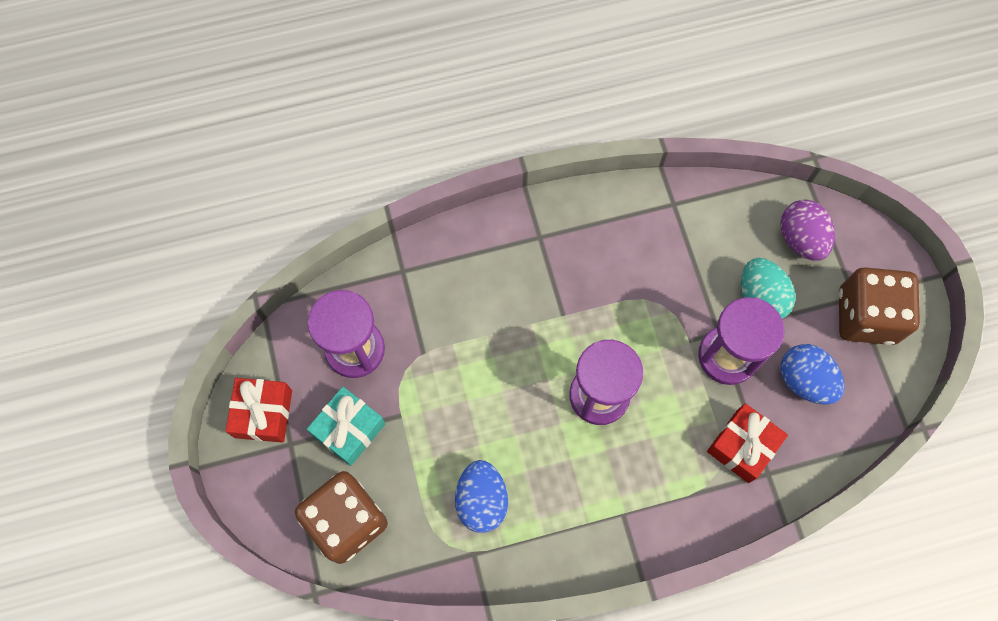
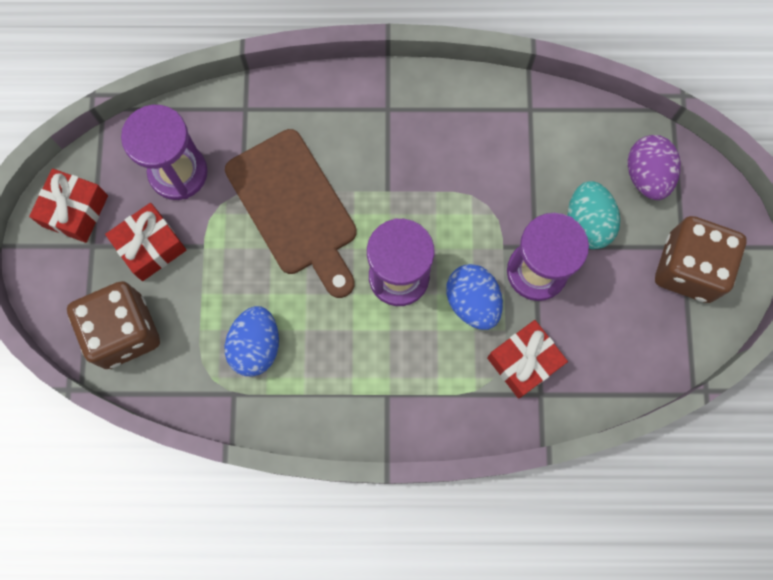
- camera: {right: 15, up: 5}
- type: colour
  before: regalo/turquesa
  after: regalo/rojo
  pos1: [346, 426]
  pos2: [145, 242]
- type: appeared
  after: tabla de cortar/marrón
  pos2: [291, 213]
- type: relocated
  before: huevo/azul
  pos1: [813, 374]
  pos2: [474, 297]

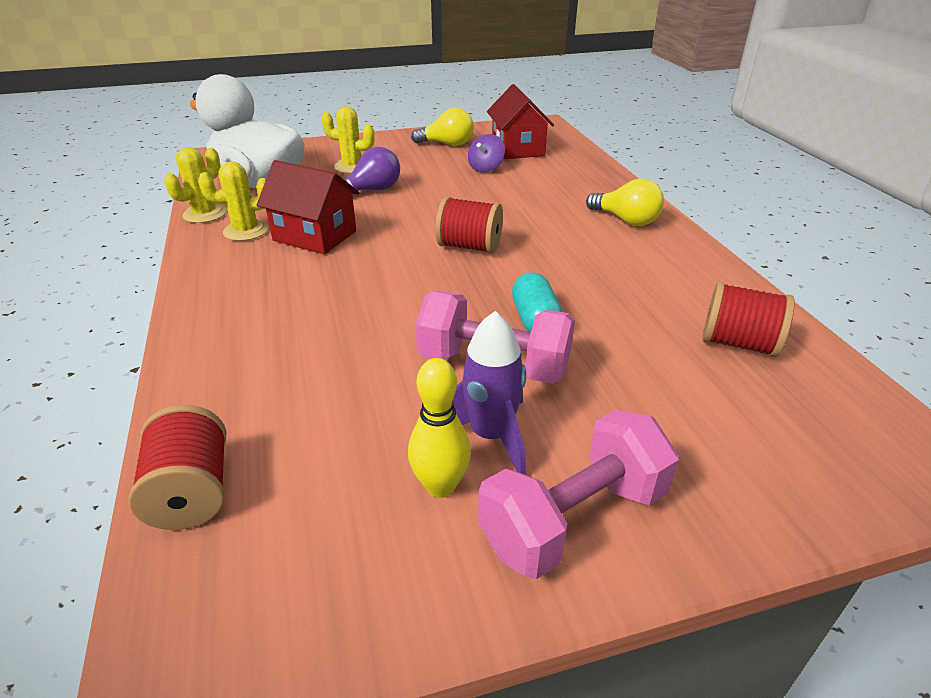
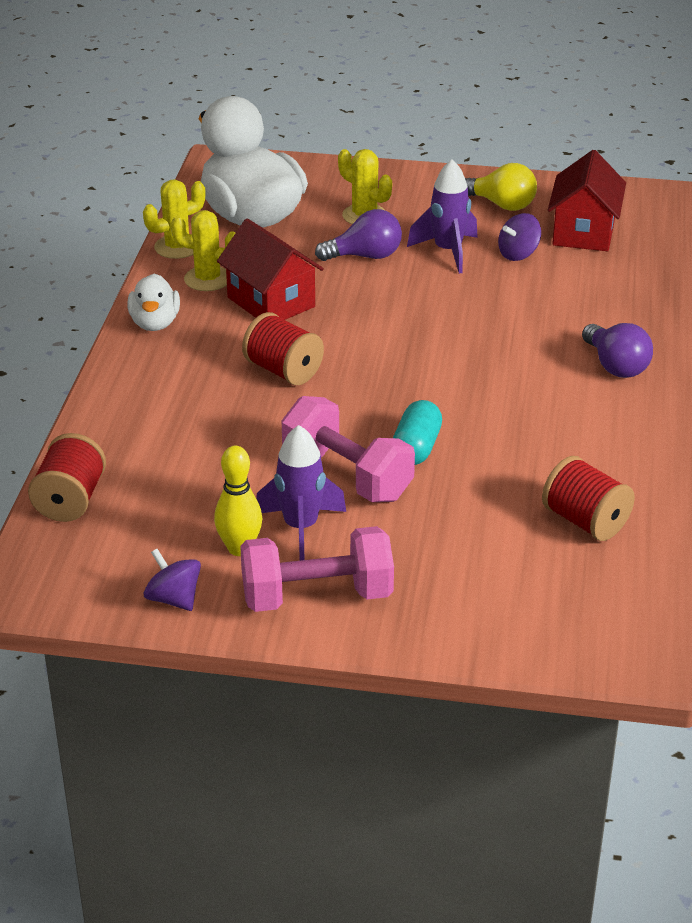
- camera: {right: 25, up: 0}
- type: appeared
  after: pato/blanco
  pos2: [154, 302]
- type: appeared
  after: peonza/morado
  pos2: [172, 580]
- type: relocated
  before: carrete/rojo
  pos1: [469, 225]
  pos2: [283, 348]
- type: appeared
  after: cohete/morado
  pos2: [442, 217]
- type: colour
  before: bombilla/amarillo
  after: bombilla/morado
  pos1: [625, 202]
  pos2: [617, 350]

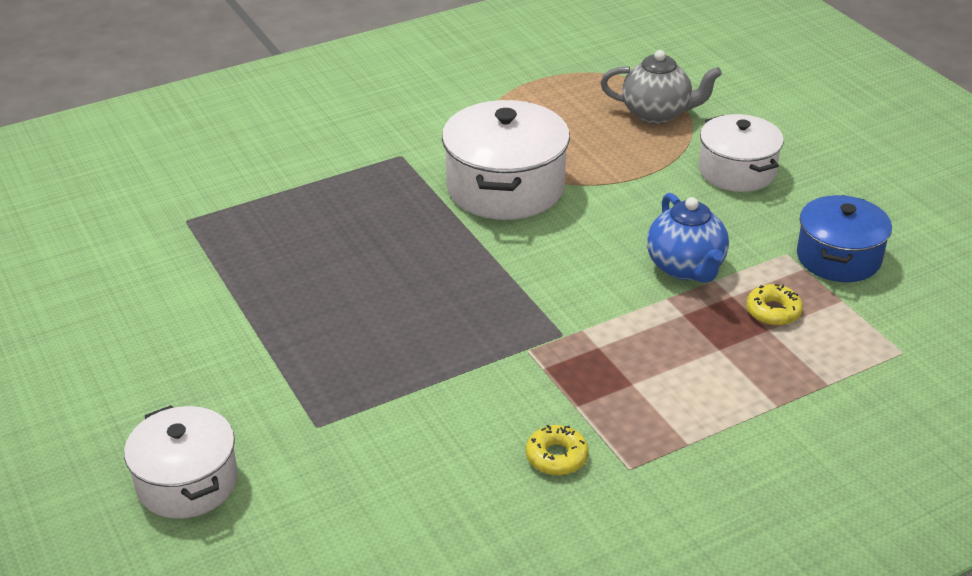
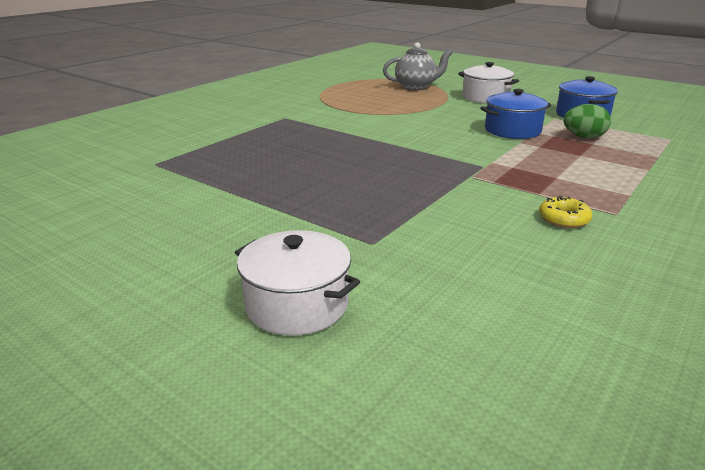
- camera: {right: -25, up: -10}
- type: exchanged
  before: tetera/azul
  after: olla/azul
  pos1: [688, 238]
  pos2: [515, 114]
- type: exchanged
  before: rosquilla/amarillo
  after: huevo/verde
  pos1: [774, 305]
  pos2: [587, 121]
- type: missing
  before: olla/blanco
  pos1: [506, 160]

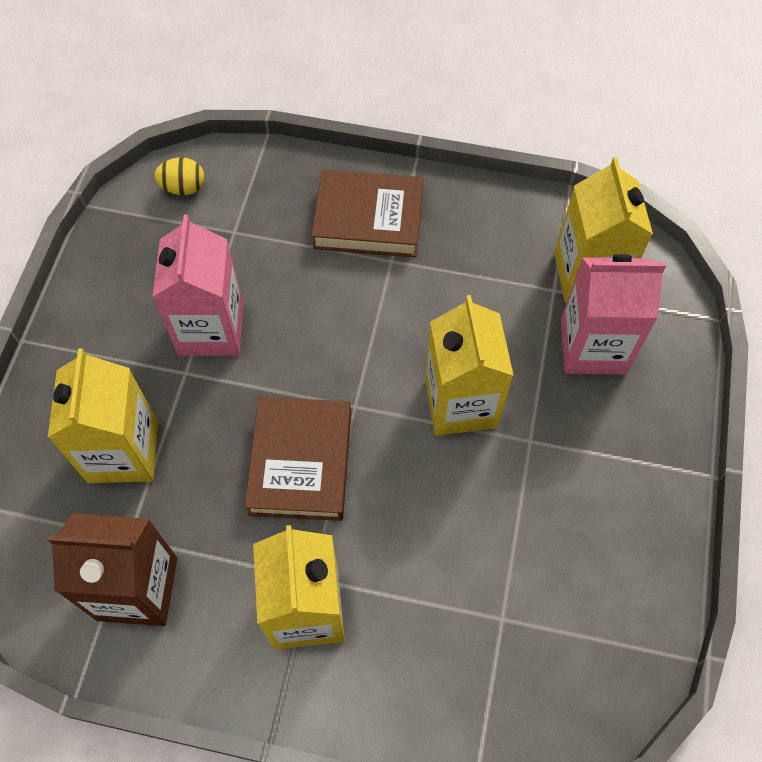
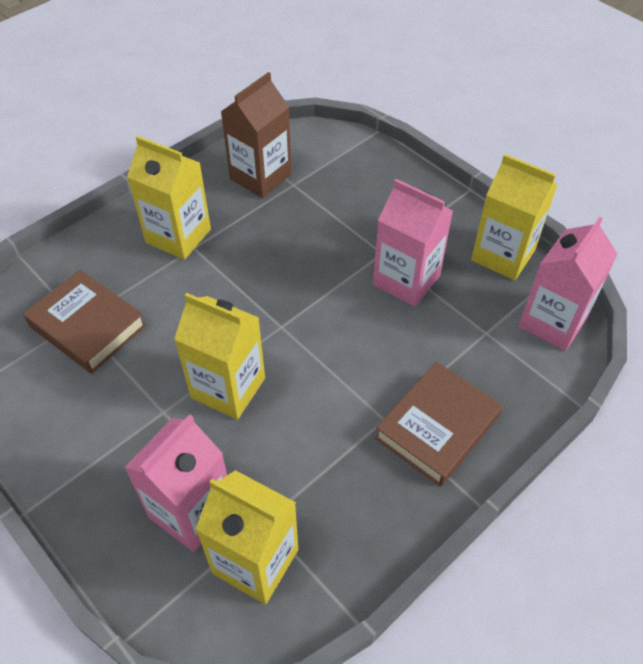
- camera: {right: 125, up: -10}
- type: relocated
  before: libro/marrón
  pos1: [298, 459]
  pos2: [84, 322]
- type: relocated
  before: cartón de leche/amarillo
  pos1: [103, 415]
  pos2: [514, 217]
- type: exchanged
  before: huevo/amarillo
  after: cartón de leche/rosa
  pos1: [179, 176]
  pos2: [568, 284]

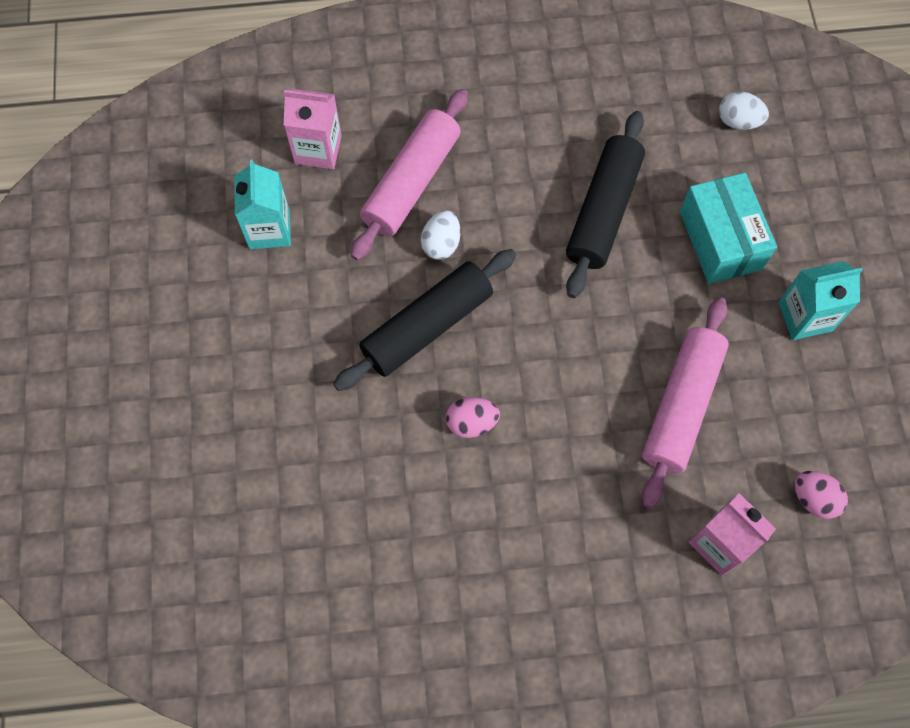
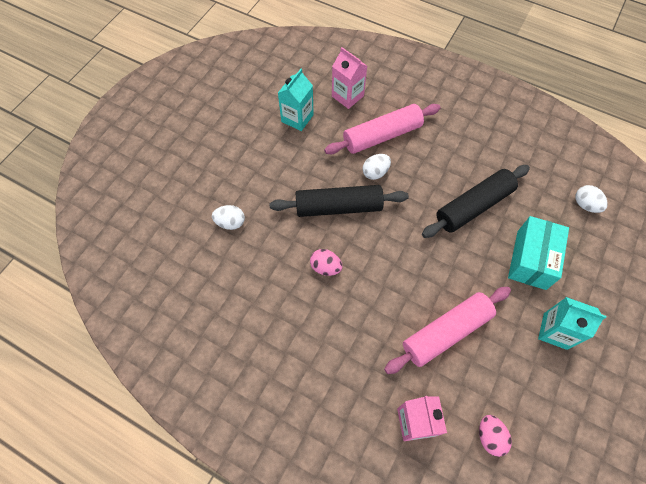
- camera: {right: 35, up: -5}
- type: appeared
  after: huevo/blanco
  pos2: [228, 217]

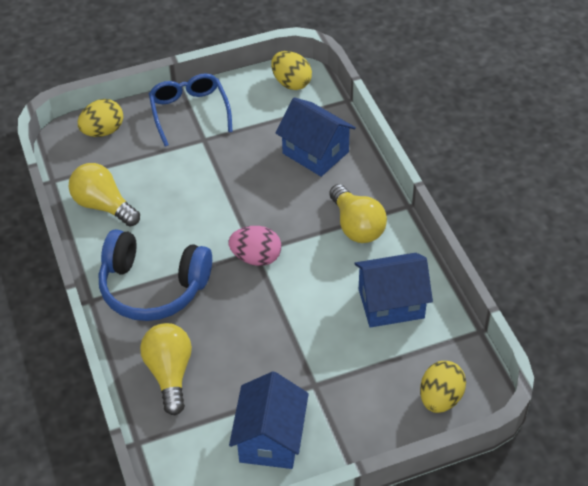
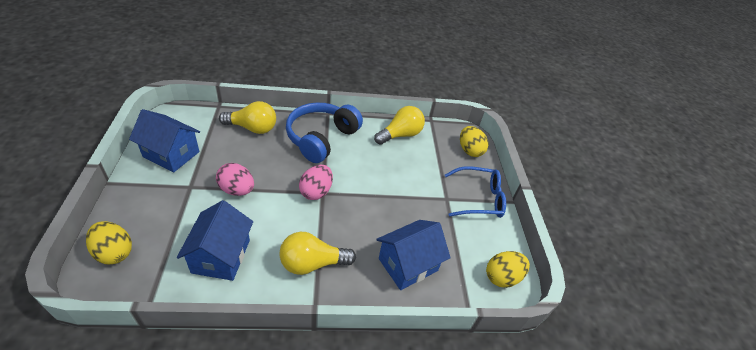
- camera: {right: 100, up: -5}
- type: appeared
  after: huevo/rosa
  pos2: [235, 179]

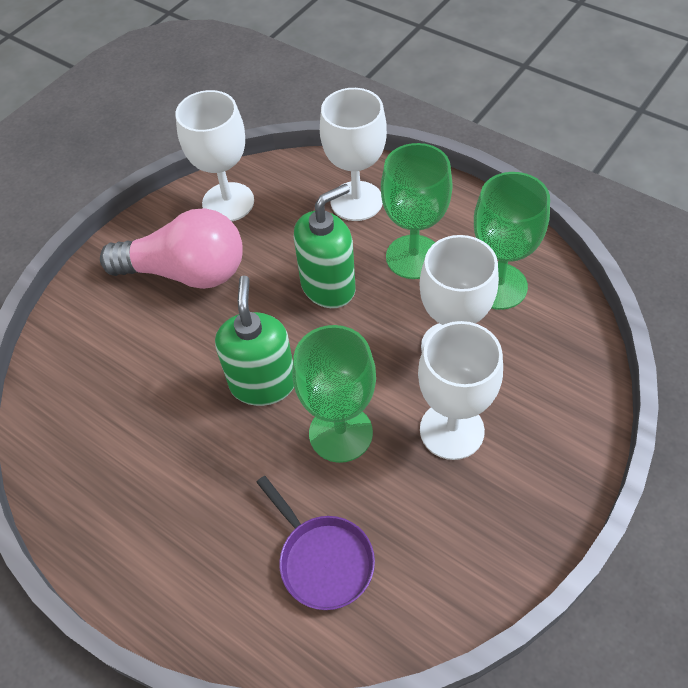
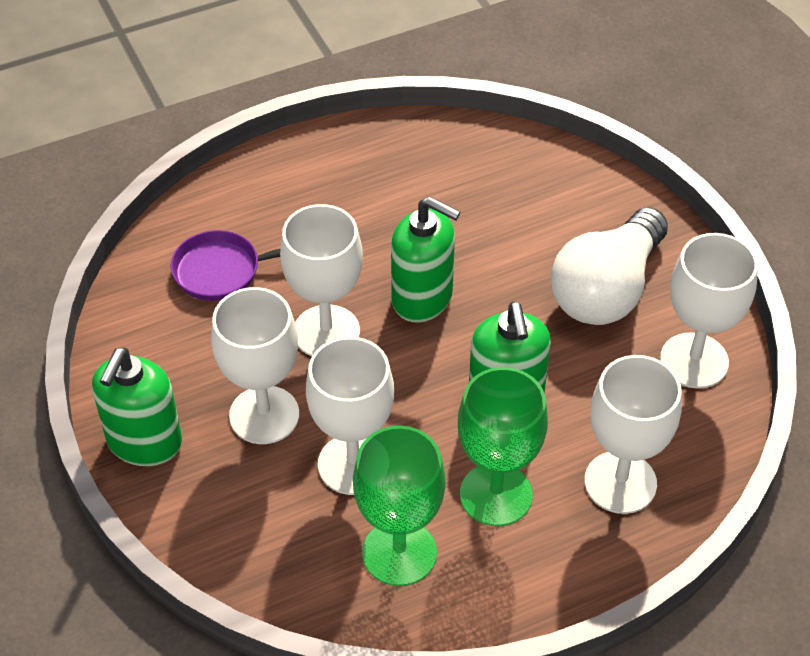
- camera: {right: 115, up: -5}
- type: appeared
  after: dispensador de jabón/verde
  pos2: [137, 406]
- type: colour
  before: copa/verde
  after: copa/blanco
  pos1: [334, 394]
  pos2: [321, 280]
- type: colour
  before: bombilla/rosa
  after: bombilla/blanco
  pos1: [171, 248]
  pos2: [609, 266]

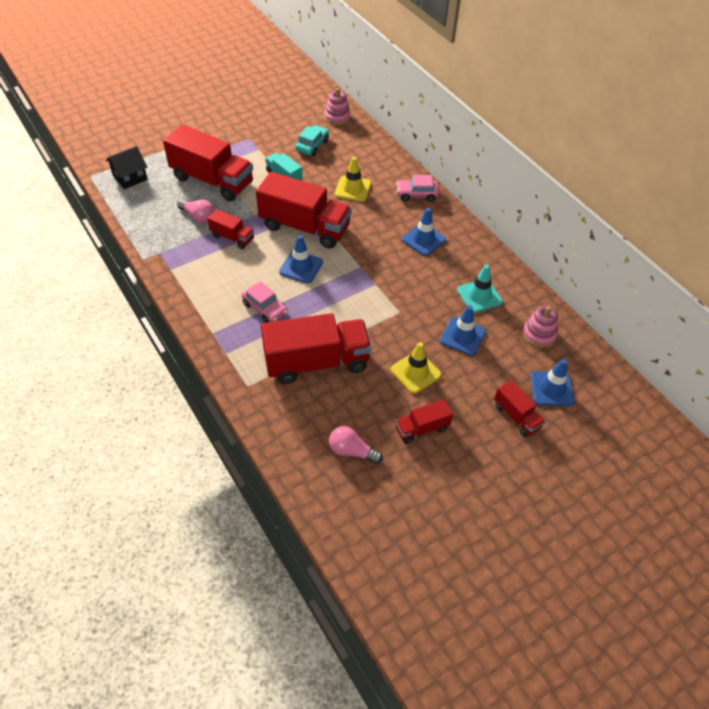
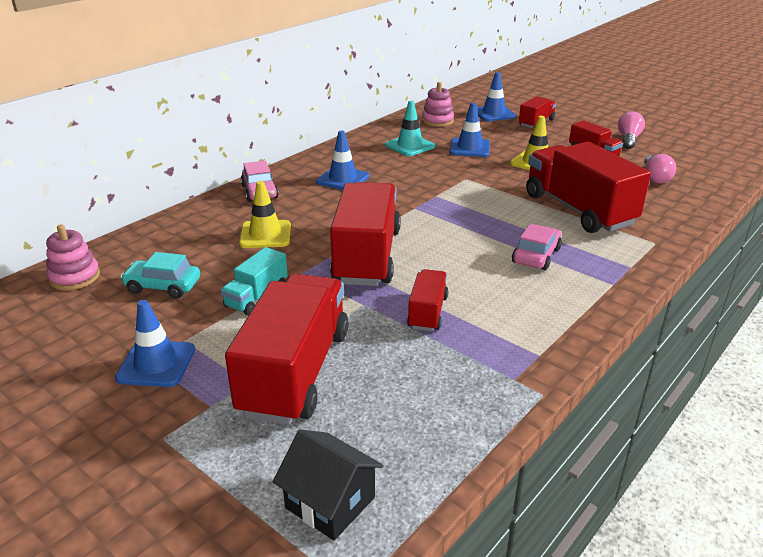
- camera: {right: -105, up: -20}
- type: relocated
  before: cono de tráfico/azul
  pos1: [301, 259]
  pos2: [155, 343]
- type: relocated
  before: bombilla/rosa
  pos1: [195, 211]
  pos2: [631, 130]

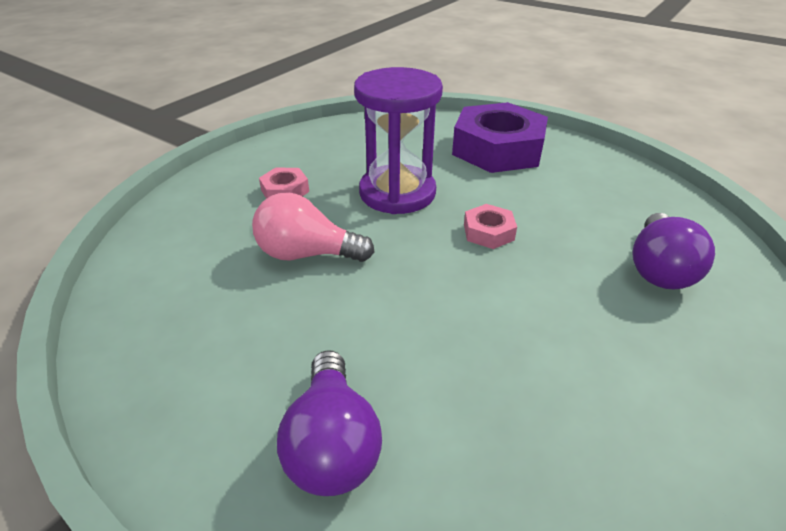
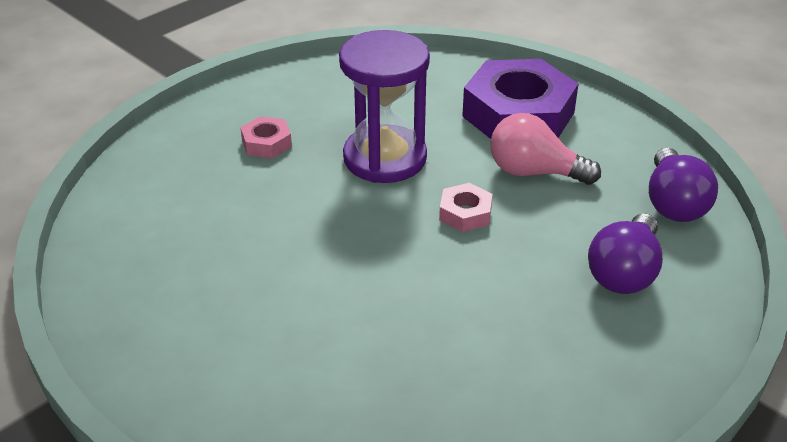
- camera: {right: 10, up: 0}
- type: relocated
  before: bombilla/rosa
  pos1: [313, 227]
  pos2: [545, 149]
- type: relocated
  before: bombilla/morado
  pos1: [329, 423]
  pos2: [683, 185]

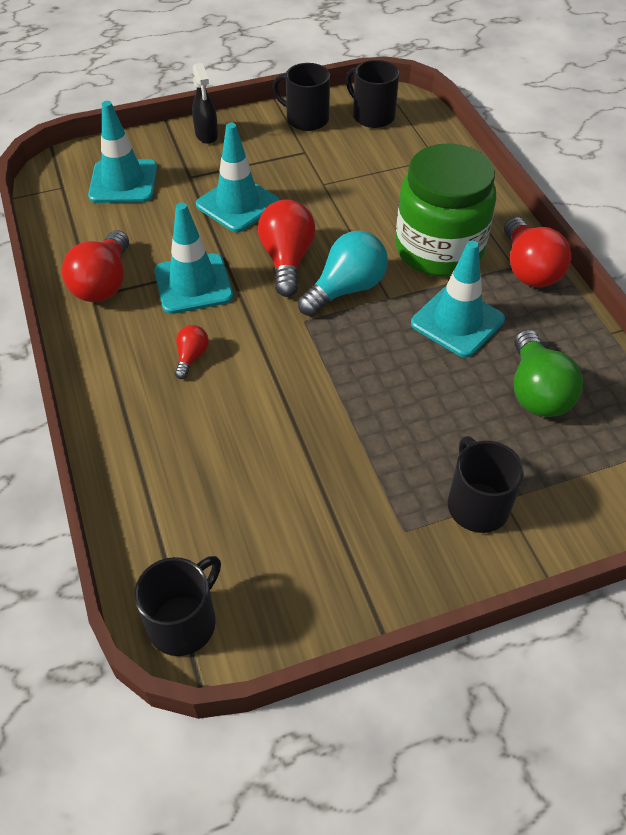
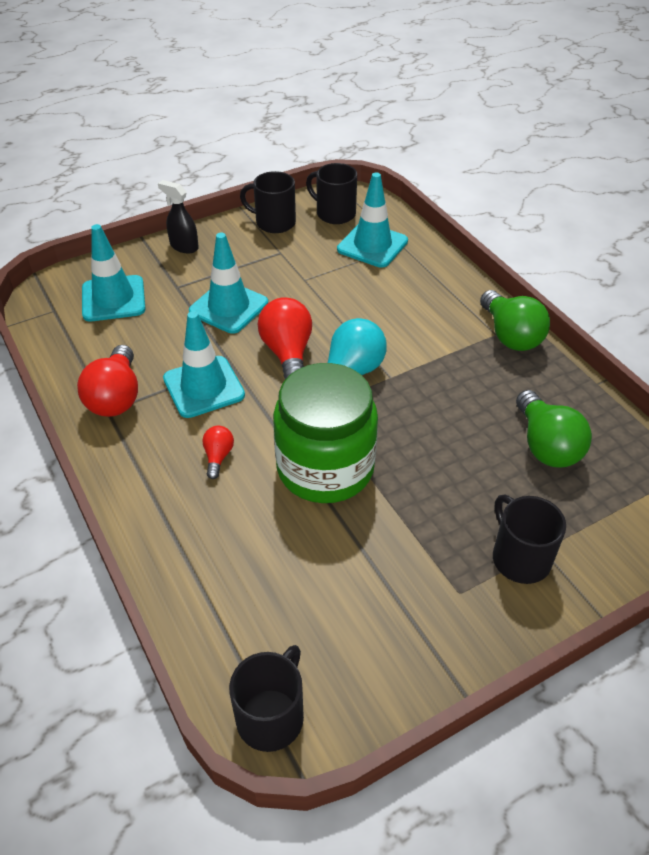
- camera: {right: -10, up: -5}
- type: spun
  before: pulverizador/negro
  pos1: [205, 103]
  pos2: [178, 216]
  turn: 150
- type: relocated
  before: tarro/verde
  pos1: [445, 210]
  pos2: [325, 433]
- type: relocated
  before: cono de tráfico/turquesa
  pos1: [458, 298]
  pos2: [372, 220]
- type: colour
  before: bombilla/rojo
  after: bombilla/verde
  pos1: [537, 252]
  pos2: [515, 320]

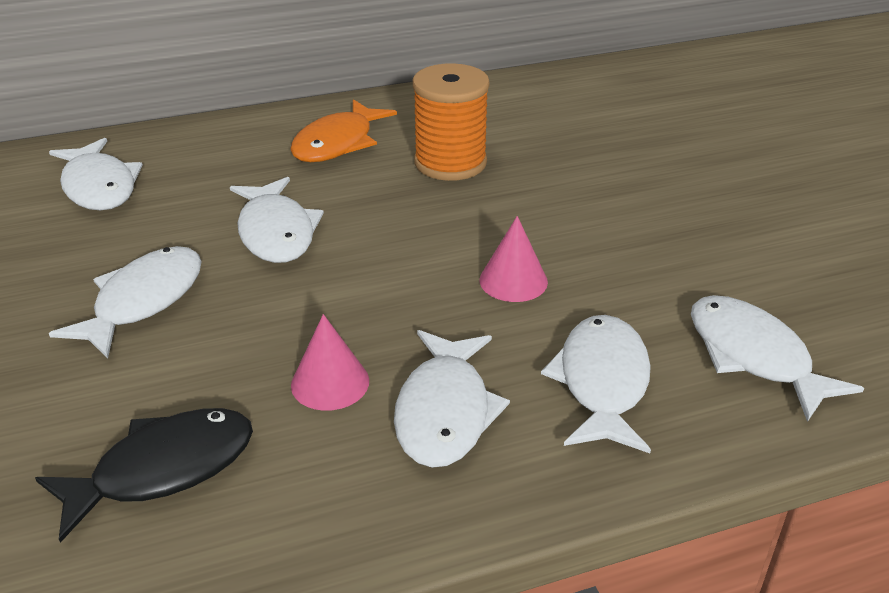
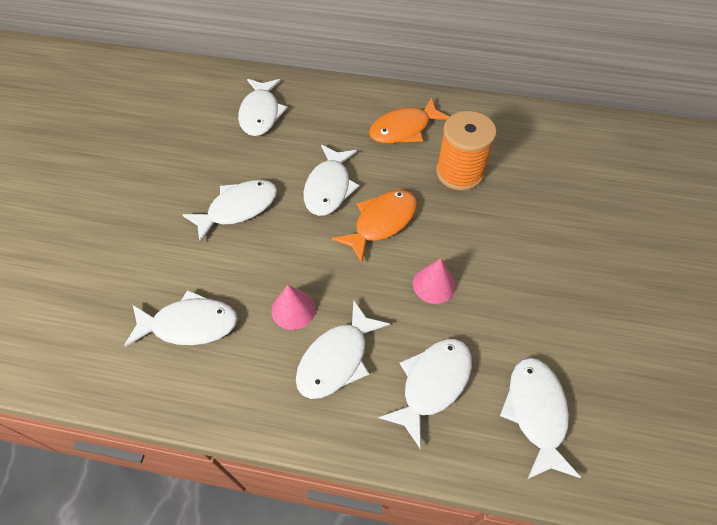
- camera: {right: 30, up: 20}
- type: colour
  before: pez/negro
  after: pez/blanco
  pos1: [144, 475]
  pos2: [181, 318]
- type: appeared
  after: pez/naranja
  pos2: [374, 226]

